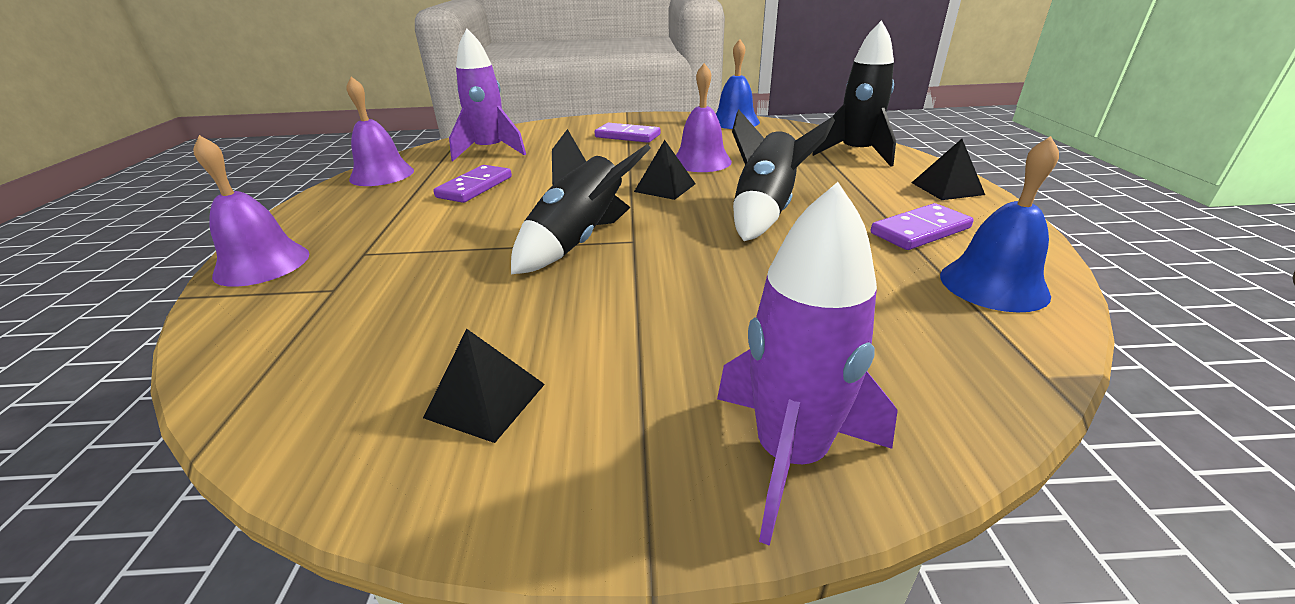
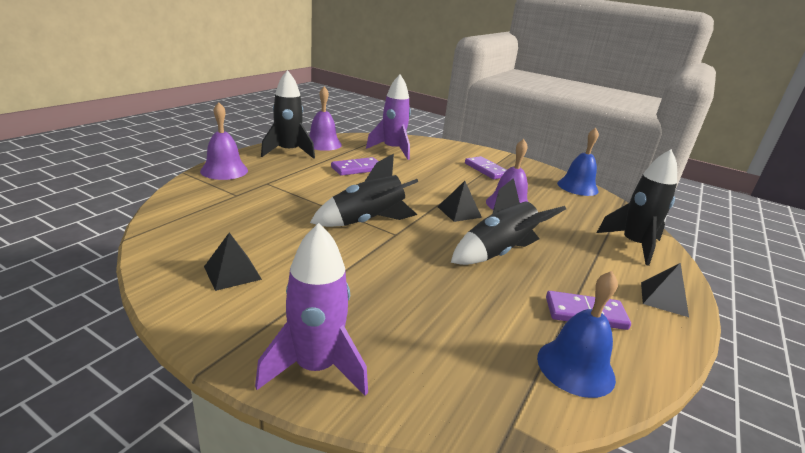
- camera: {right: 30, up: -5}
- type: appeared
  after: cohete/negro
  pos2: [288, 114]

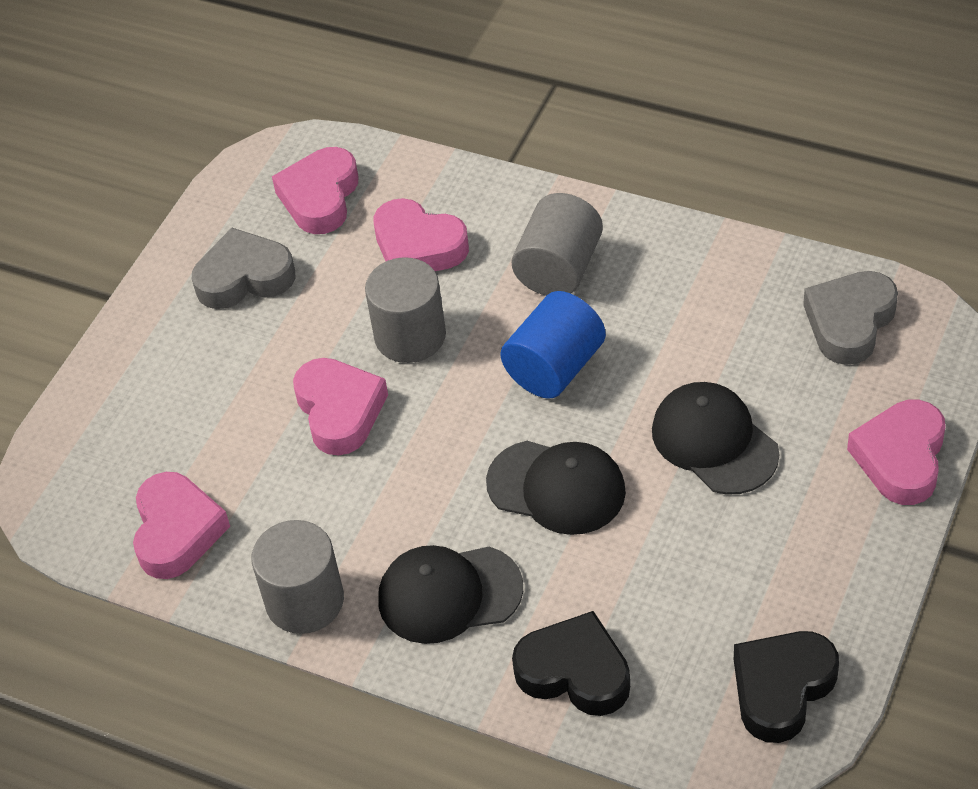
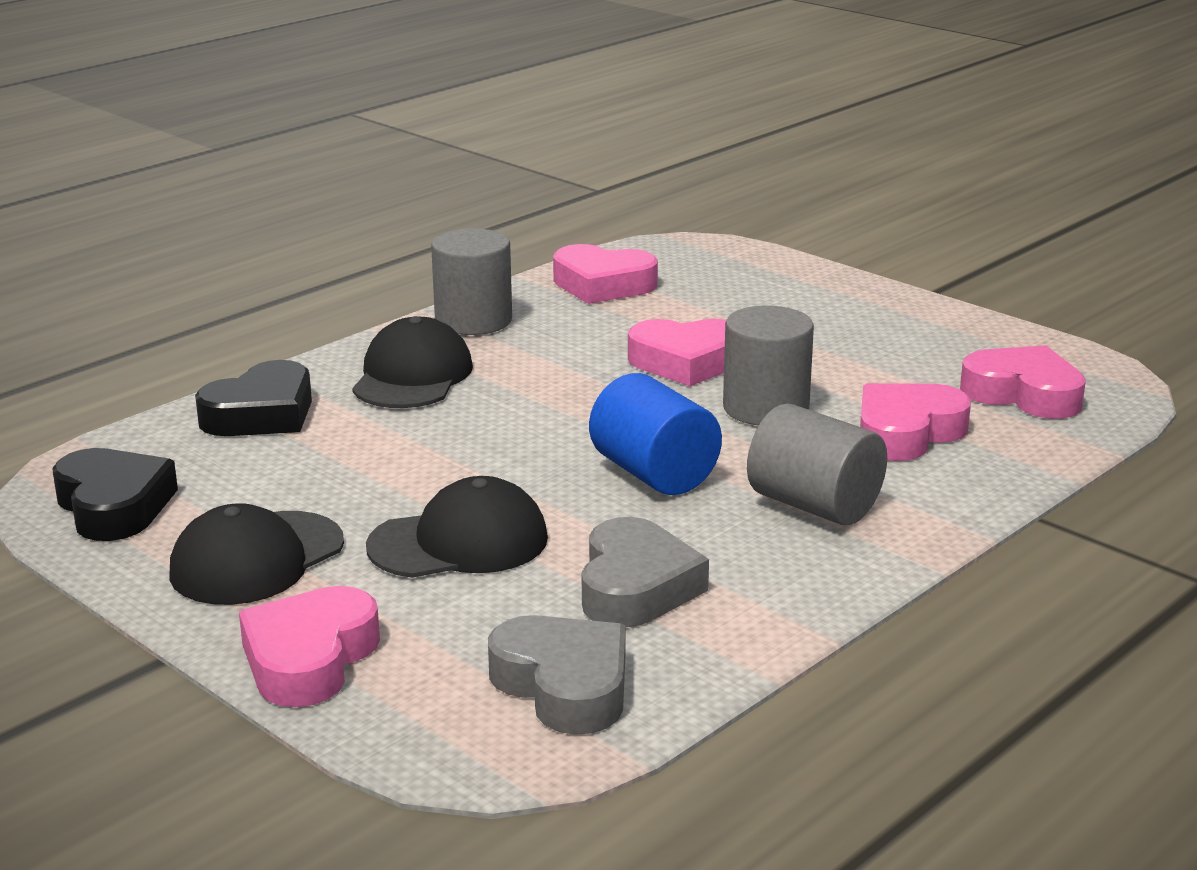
- camera: {right: 105, up: -25}
- type: relocated
  before: gorra/negro
  pos1: [556, 488]
  pos2: [257, 554]
- type: spun
  before: corazón/rosa
  pos1: [896, 452]
  pos2: [309, 646]
  turn: -105
- type: relocated
  before: corazón/gris
  pos1: [243, 268]
  pos2: [645, 572]

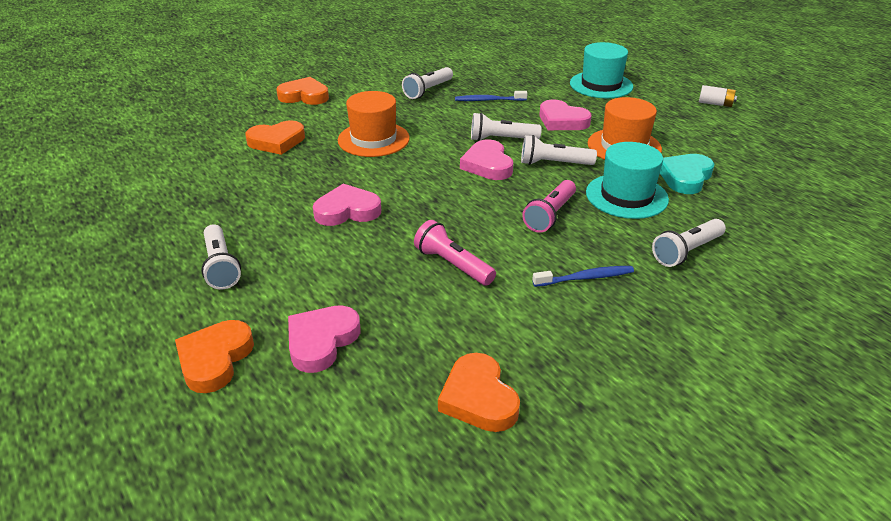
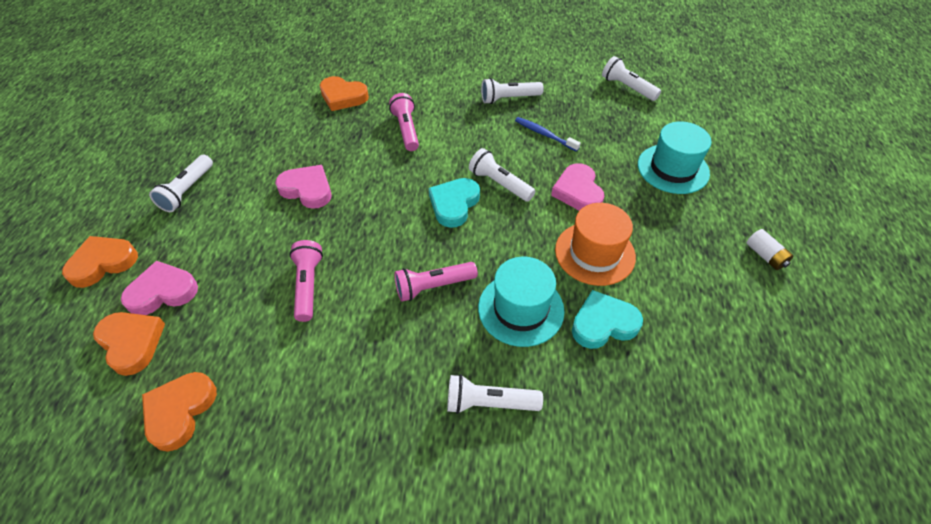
- camera: {right: 40, up: 15}
- type: relocated
  before: corazón/naranja
  pos1: [302, 91]
  pos2: [129, 344]
- type: exchanged
  before: sombrero/naranja
  after: lámpara de mano/rosa
  pos1: [374, 124]
  pos2: [404, 122]
- type: colour
  before: corazón/rosa
  after: corazón/turquesa
  pos1: [486, 159]
  pos2: [454, 203]
- type: relocated
  before: lámpara de mano/blanco
  pos1: [559, 150]
  pos2: [631, 78]
- type: missing
  before: cepillo de dientes/azul
  pos1: [583, 276]

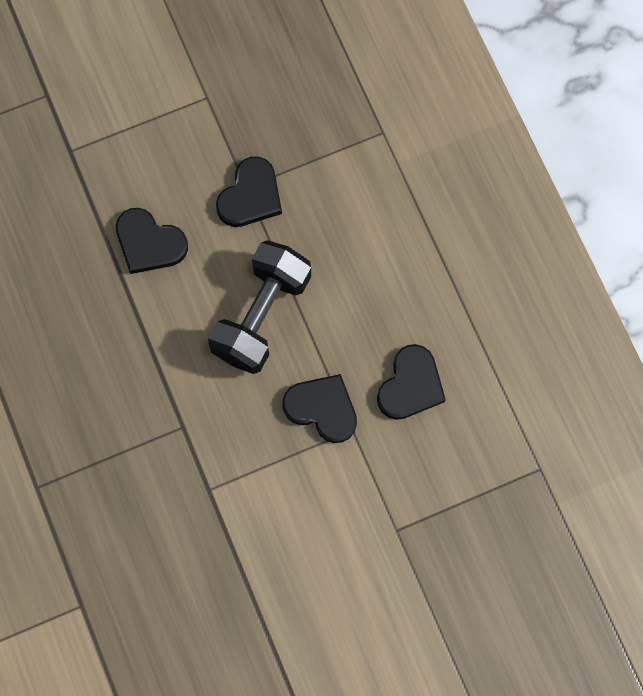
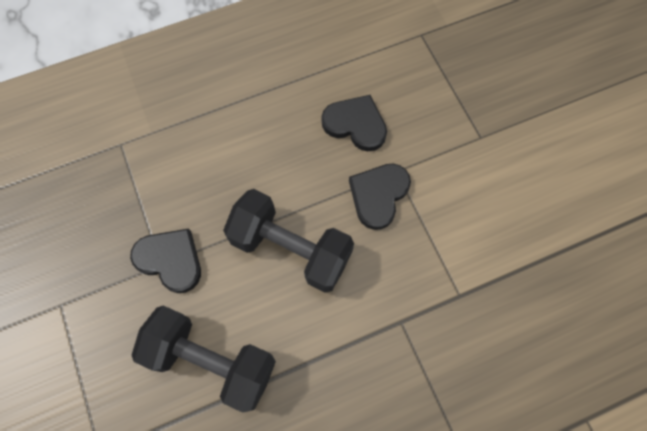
- camera: {right: -90, up: -5}
- type: exchanged
  before: corazón/negro
  after: mancuerna/negro
  pos1: [152, 241]
  pos2: [204, 359]

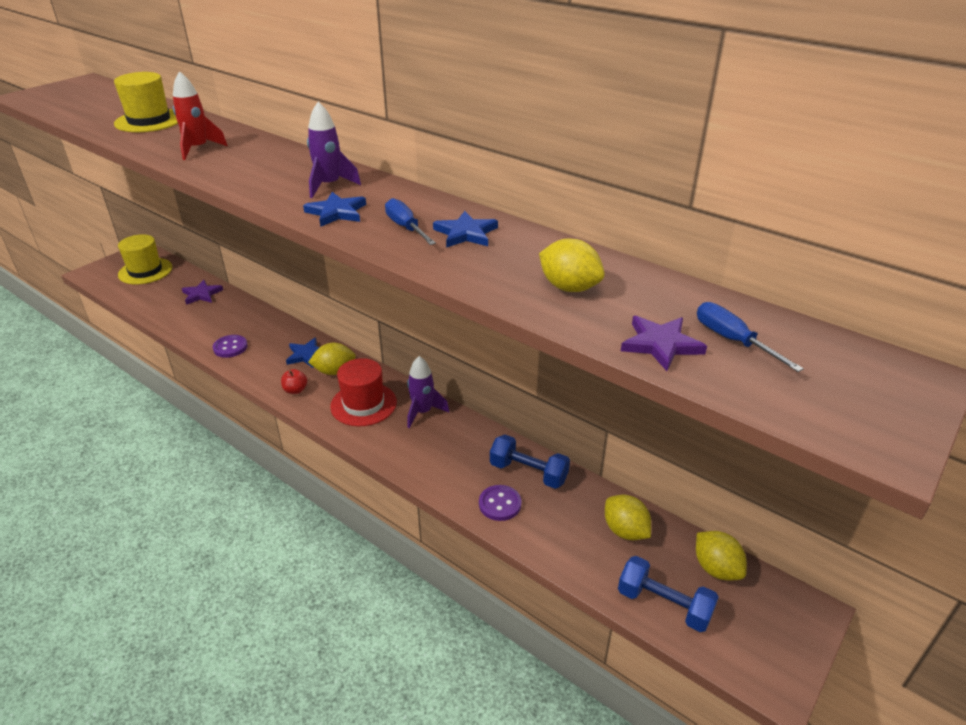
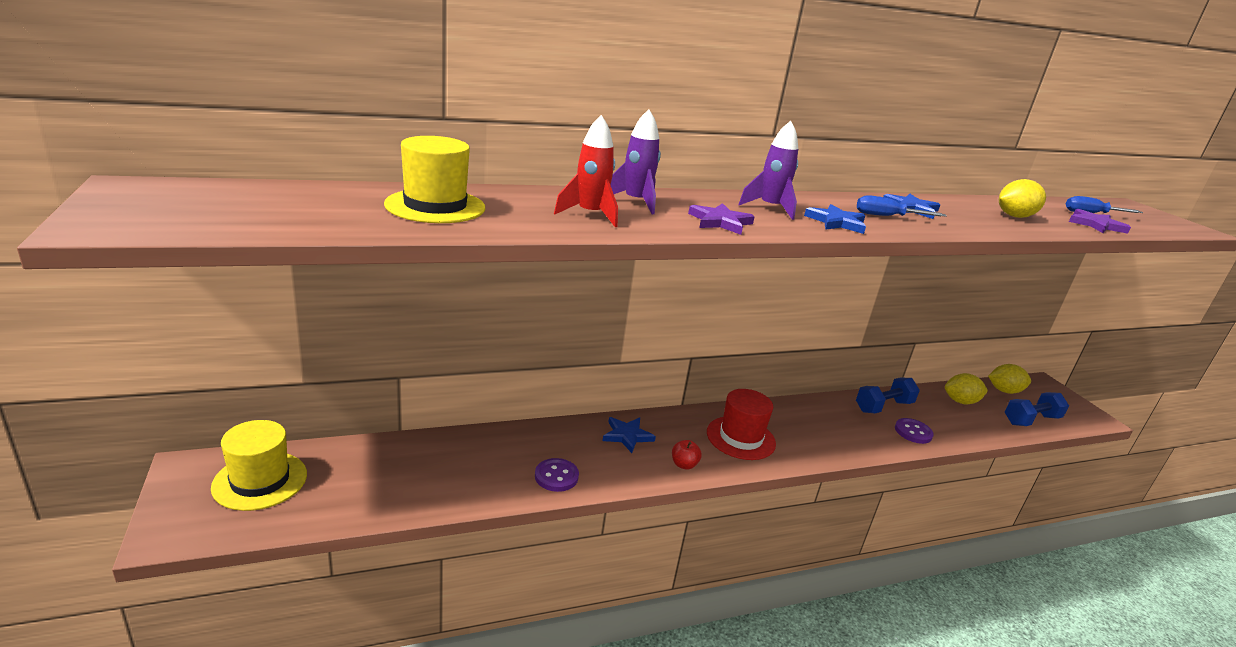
- camera: {right: -60, up: -10}
- type: relocated
  before: cohete/morado
  pos1: [428, 392]
  pos2: [636, 162]
- type: relocated
  before: estrella/morado
  pos1: [202, 292]
  pos2: [721, 219]
- type: missing
  before: limón/amarillo
  pos1: [332, 359]

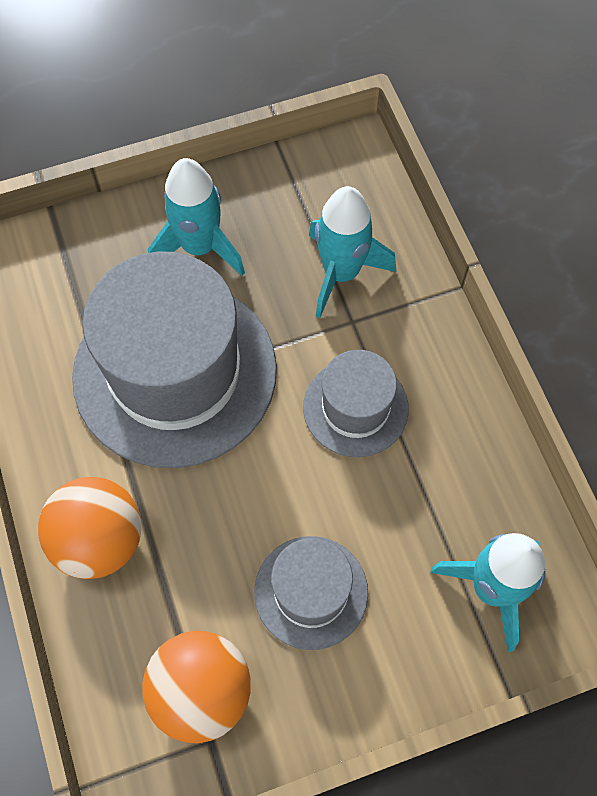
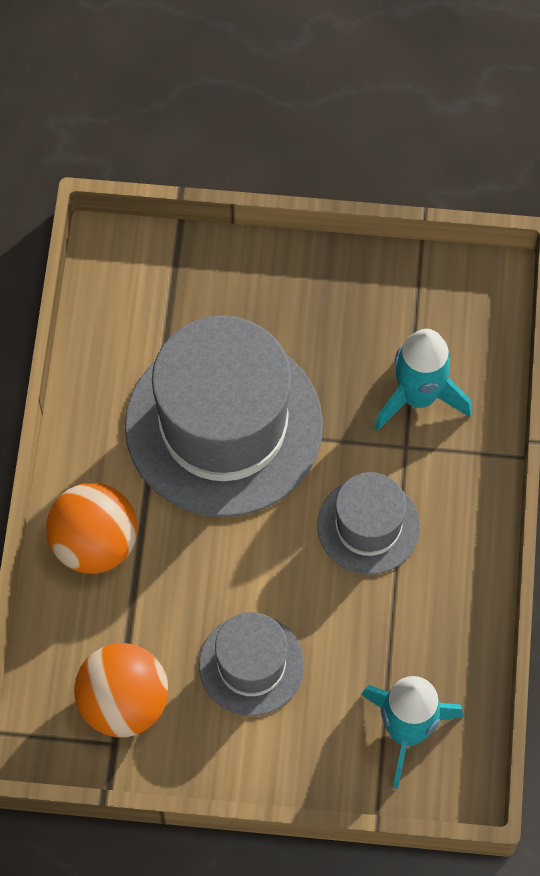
- camera: {right: 25, up: 0}
- type: missing
  before: cohete/turquesa
  pos1: [196, 217]

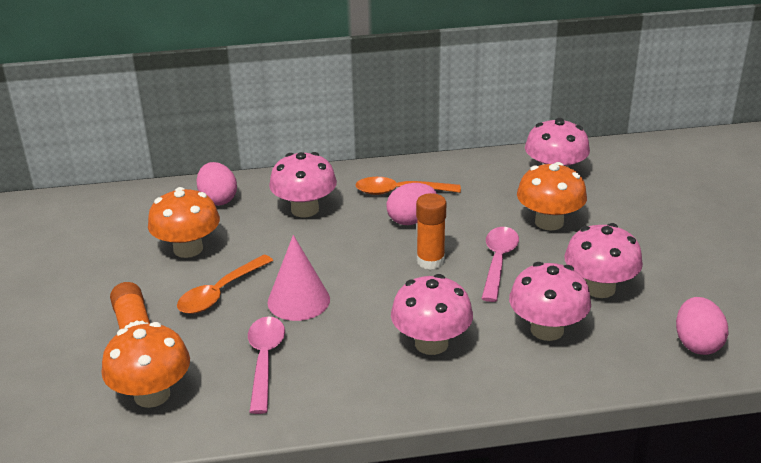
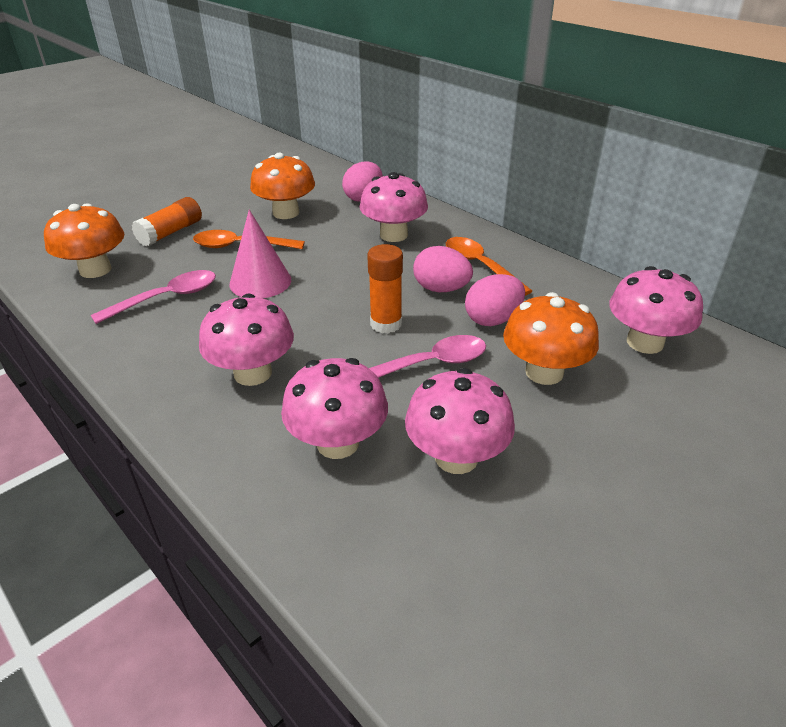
- camera: {right: 55, up: 5}
- type: relocated
  before: huevo/rosa
  pos1: [702, 326]
  pos2: [495, 300]

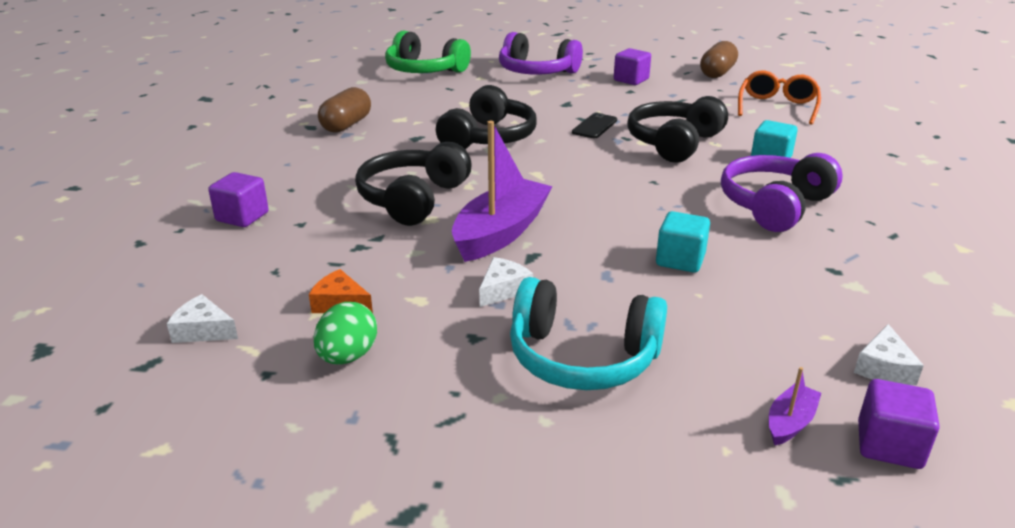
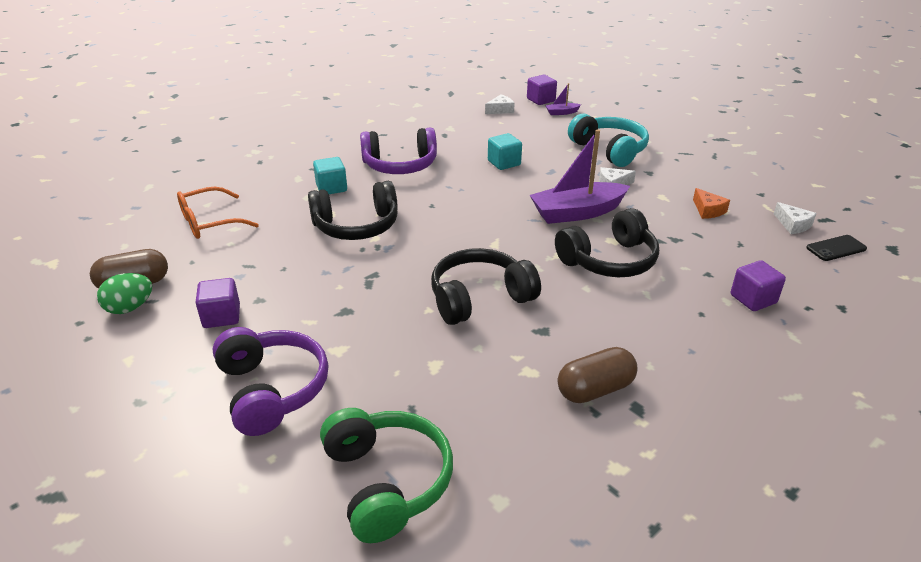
- camera: {right: -140, up: 5}
- type: relocated
  before: huevo/verde
  pos1: [345, 333]
  pos2: [124, 293]
- type: relocated
  before: móvil/negro
  pos1: [594, 125]
  pos2: [836, 248]

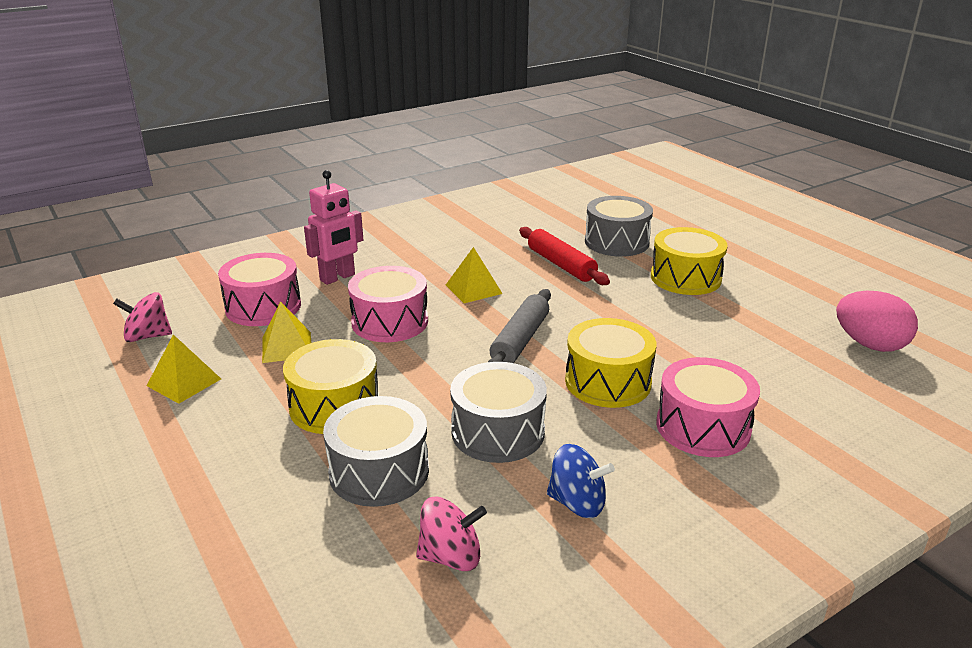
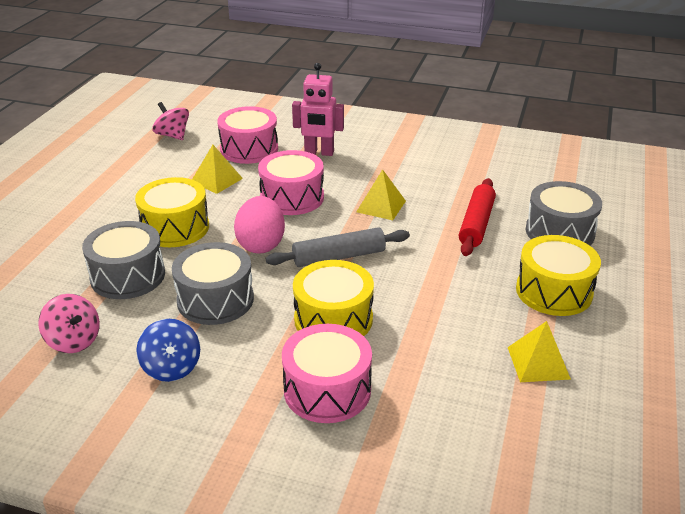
- camera: {right: 50, up: 5}
- type: relocated
  before: huevo/rosa
  pos1: [877, 321]
  pos2: [259, 225]
- type: relocated
  before: pirámide/amarillo
  pos1: [183, 369]
  pos2: [539, 351]

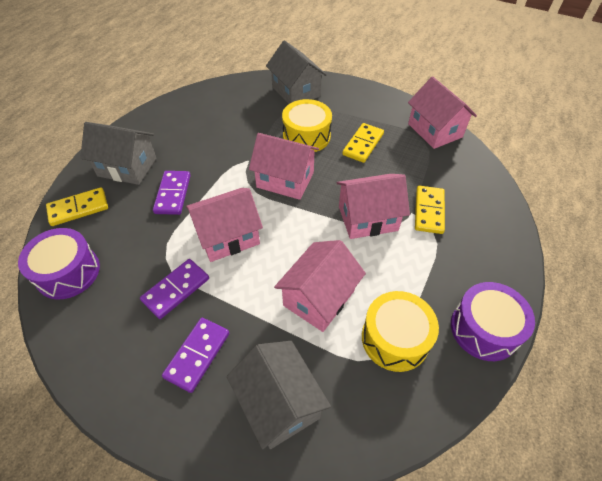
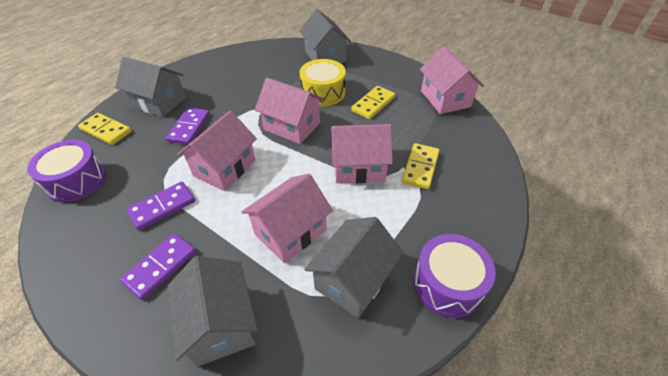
- camera: {right: 10, up: -5}
- type: spun
  before: ficha de dominó/amarillo
  pos1: [77, 206]
  pos2: [104, 129]
  turn: 45
- type: spun
  before: casa/rosa
  pos1: [224, 225]
  pos2: [217, 151]
  turn: -45
- type: exchanged
  before: tambor/amarillo
  after: casa/gris
  pos1: [400, 331]
  pos2: [354, 267]

